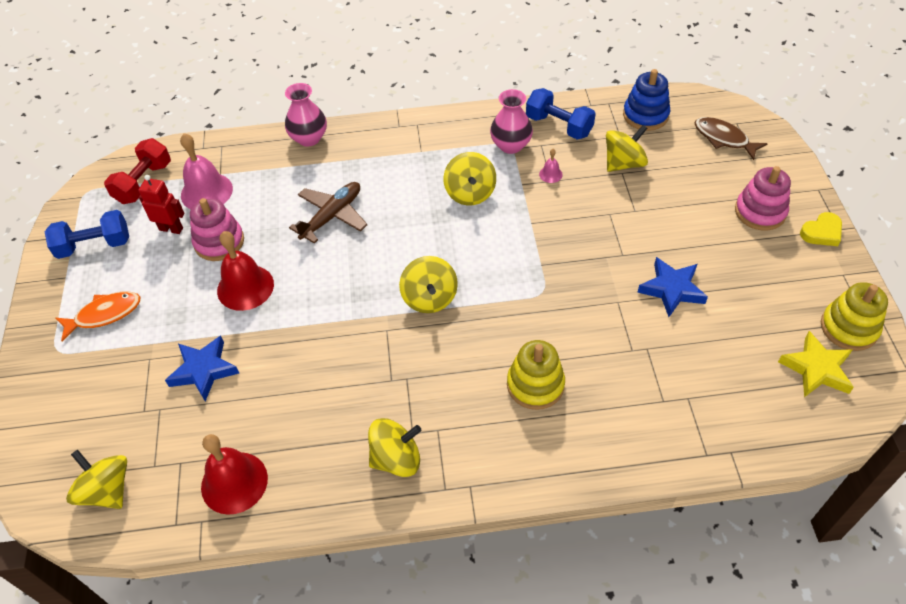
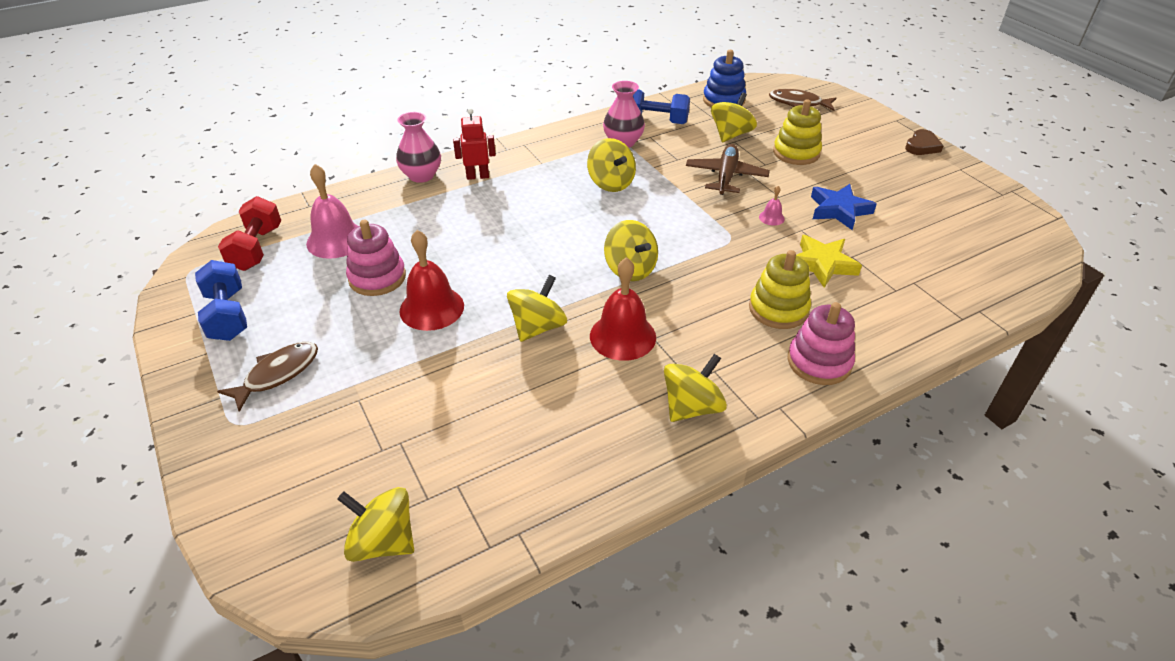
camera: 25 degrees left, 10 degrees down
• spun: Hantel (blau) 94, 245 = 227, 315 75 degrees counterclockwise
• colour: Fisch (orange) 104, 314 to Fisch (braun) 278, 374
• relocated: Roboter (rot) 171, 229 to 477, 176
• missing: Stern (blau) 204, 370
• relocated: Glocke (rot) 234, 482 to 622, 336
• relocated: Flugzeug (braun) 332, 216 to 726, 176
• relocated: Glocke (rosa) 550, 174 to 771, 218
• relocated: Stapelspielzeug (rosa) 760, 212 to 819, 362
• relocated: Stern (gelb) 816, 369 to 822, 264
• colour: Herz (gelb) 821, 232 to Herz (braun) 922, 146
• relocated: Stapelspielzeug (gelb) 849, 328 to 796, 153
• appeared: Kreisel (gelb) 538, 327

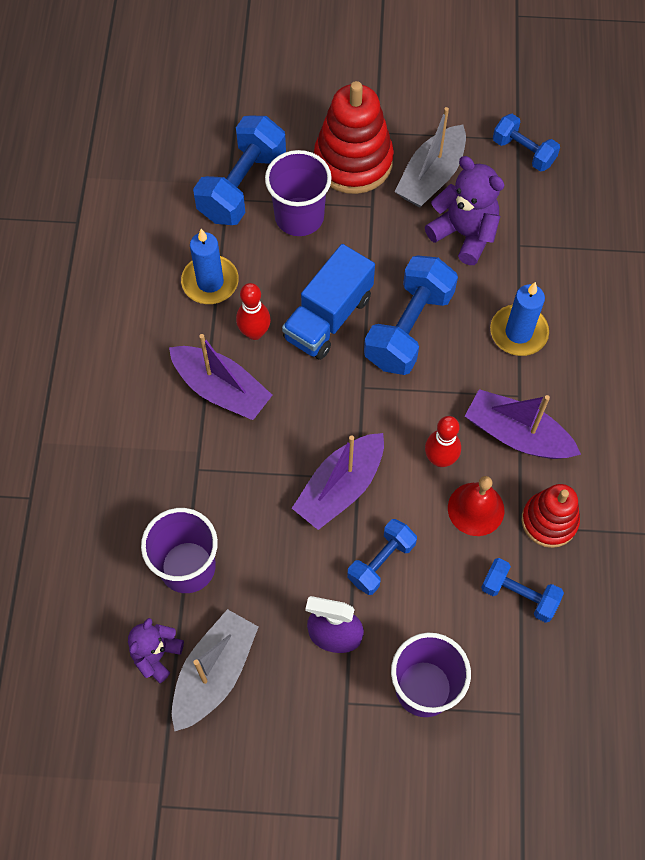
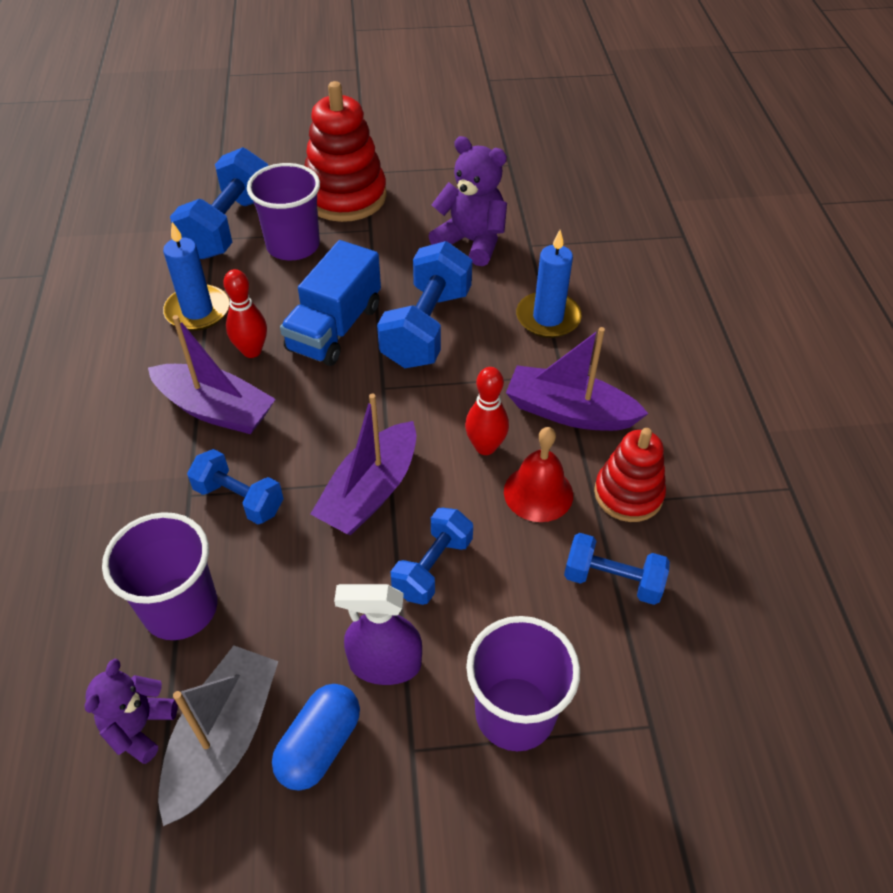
camera: 10 degrees left, 15 degrees down
• missing: Boot (grau) 431, 177
• relocated: Hantel (blau) 523, 152 to 239, 499
• appeared: Kapsel (blau) 319, 745

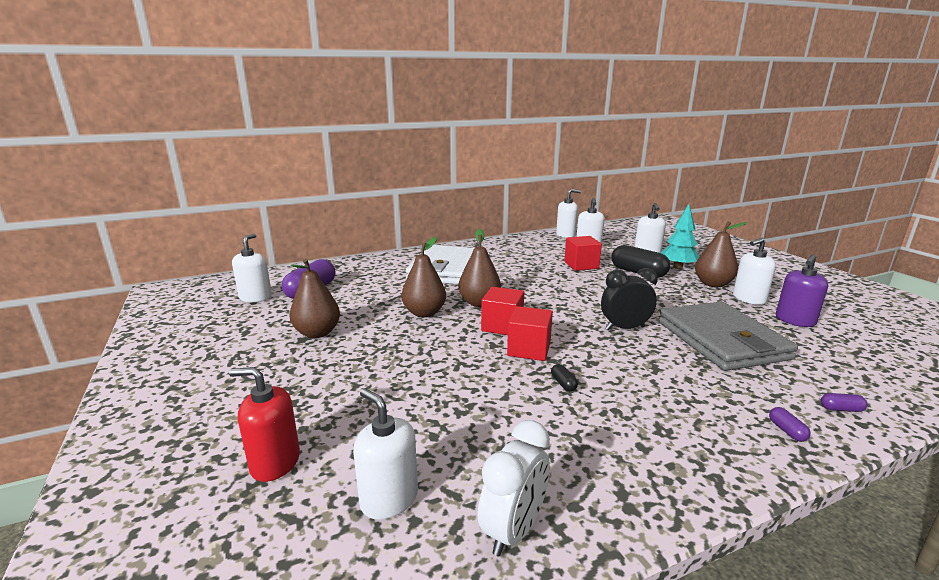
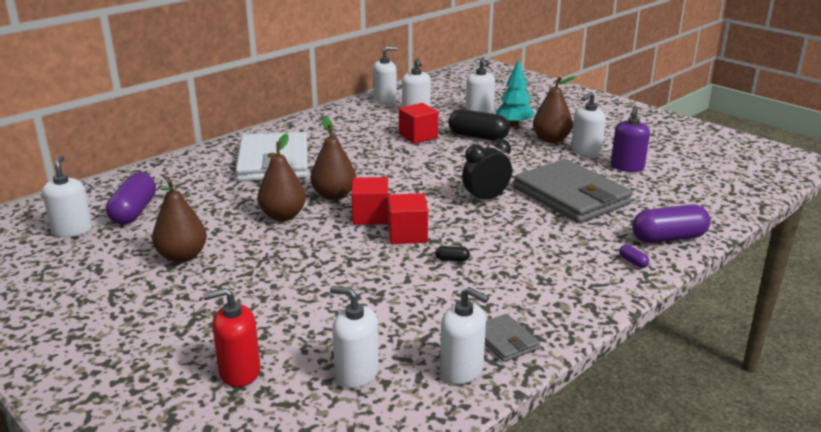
camera: 20 degrees left, 5 degrees up
• exchanged: Wecker (weiß) 513, 530 to Seifenspender (weiß) 462, 370
• spun: Kapsel (schwarz) 563, 384 = 452, 259 45 degrees counterclockwise
• size: Kapsel (lila) 841, 409 = 668, 238 x2.44
• appeared: Geldbörse (grau) 505, 340

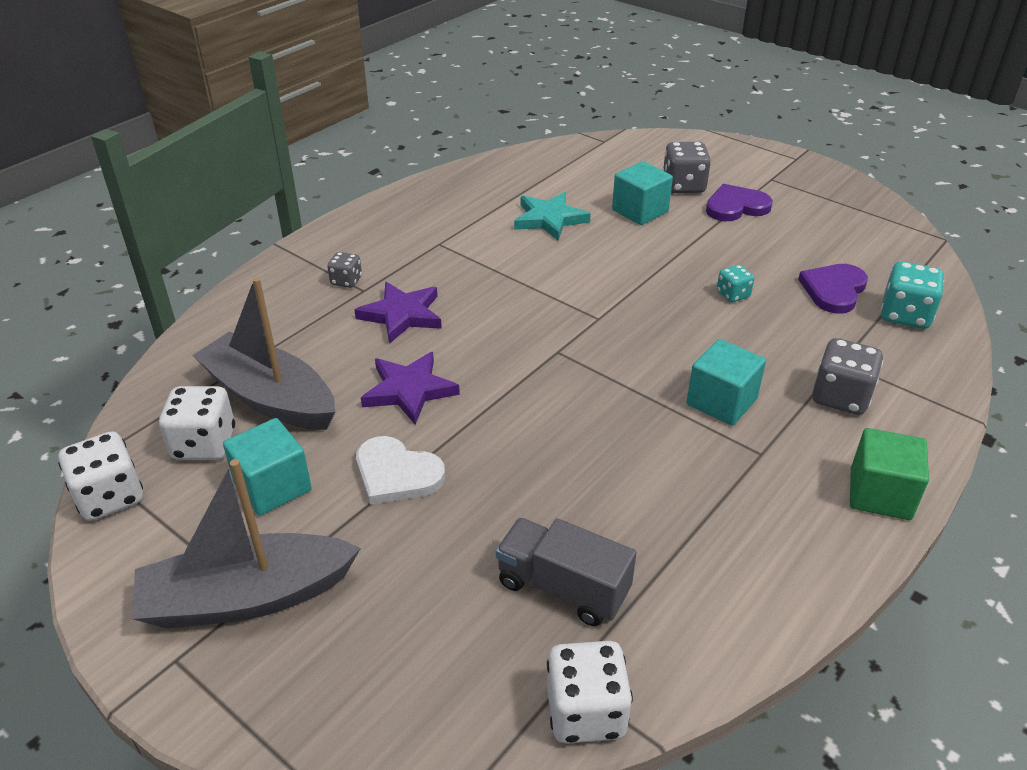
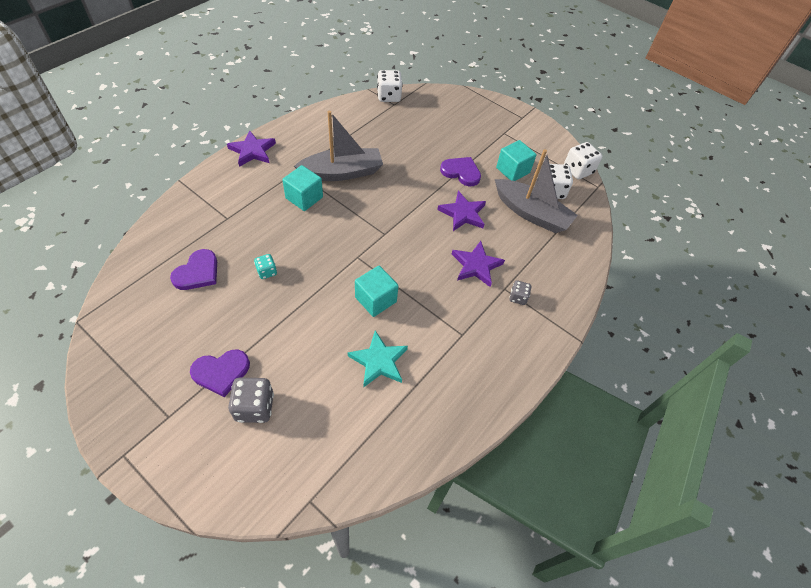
camera: 175 degrees right, 15 degrees up
• relocated: Boot (grau) 247, 597 to 342, 172
• colour: Herz (weiß) 396, 474 to Herz (lila) 461, 172
• missing: Lastwagen (grau) 563, 587
• relocated: Kubus (türkis) 640, 211 to 375, 299
• missing: Spielwürfel (grau) 840, 397
• exchanged: Kubus (grün) 880, 494 to Stern (lila) 252, 151
• missing: Spielwürfel (türkis) 905, 315

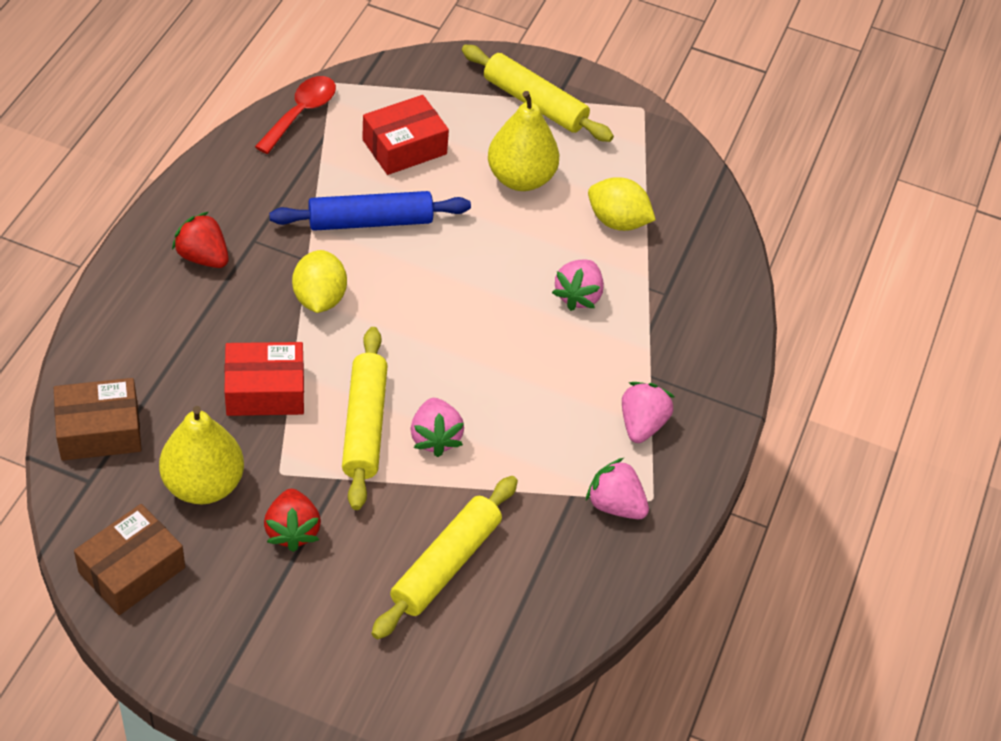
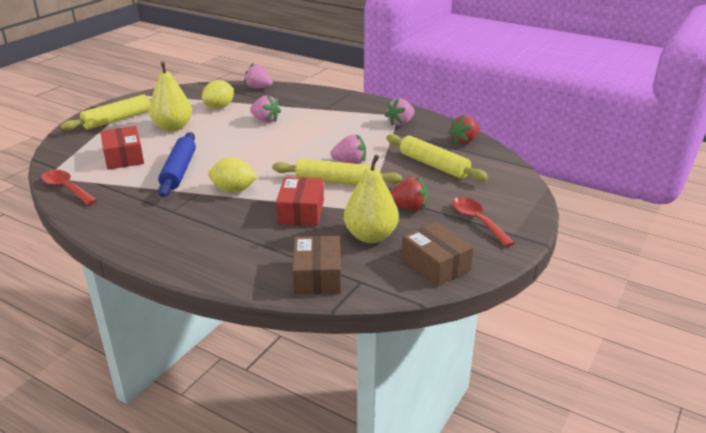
camera: 75 degrees left, 20 degrees down
• relocated: Erdbeere (rot) 203, 257 to 464, 141
• relocated: Erdbeere (rosa) 642, 424 to 259, 88
• appeared: Löffel (rot) 477, 221

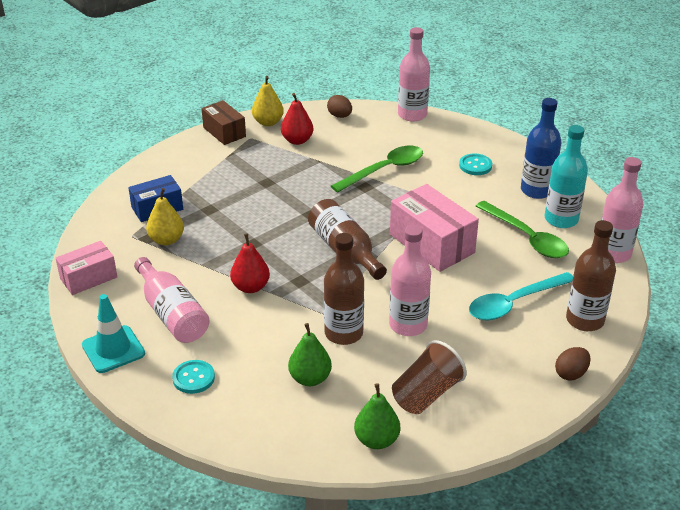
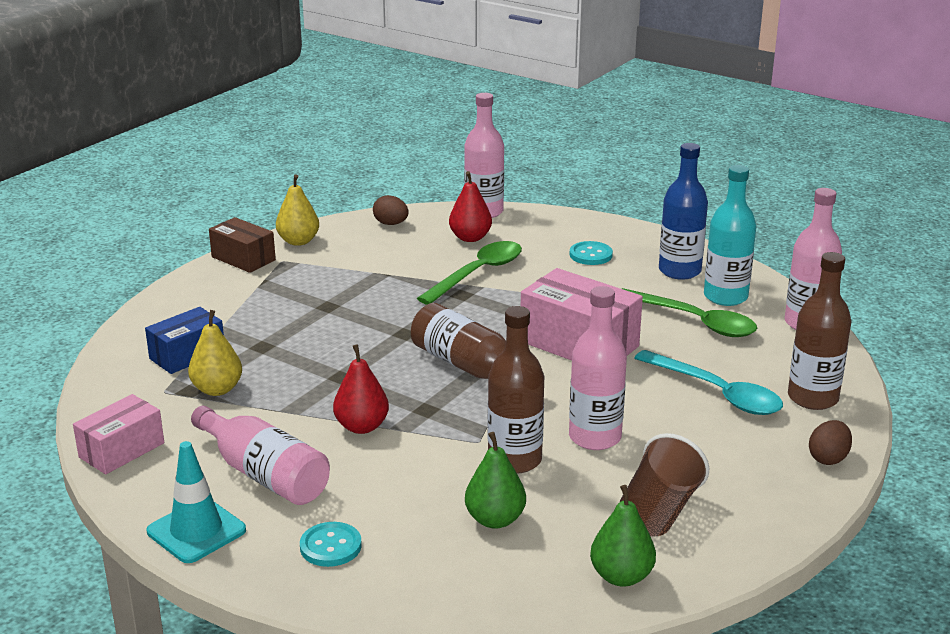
camera: 15 degrees left, 10 degrees down
• relocated: Birne (rot) 297, 140 to 470, 238
• spun: Löffel (türkis) 514, 303 = 716, 393 90 degrees counterclockwise

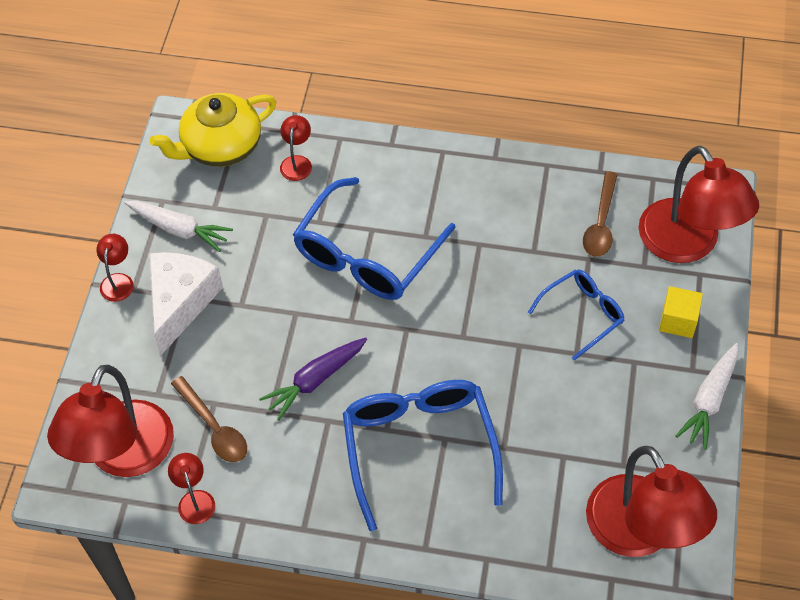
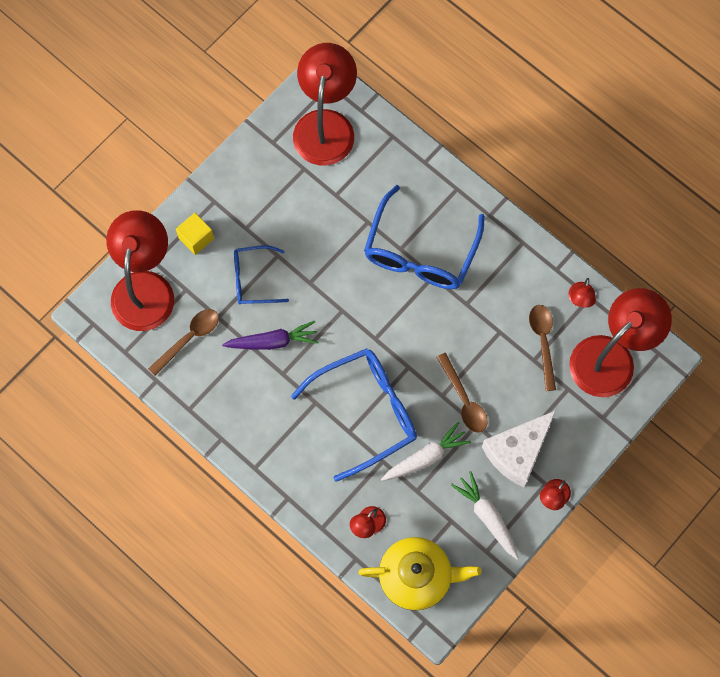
camera: 150 degrees left, 15 degrees up
• relocated: Karotte (lila) 315, 380 to 273, 341
• relocated: Karotte (weiß) 709, 400 to 426, 457
• appeared: Löffel (braun) 464, 399

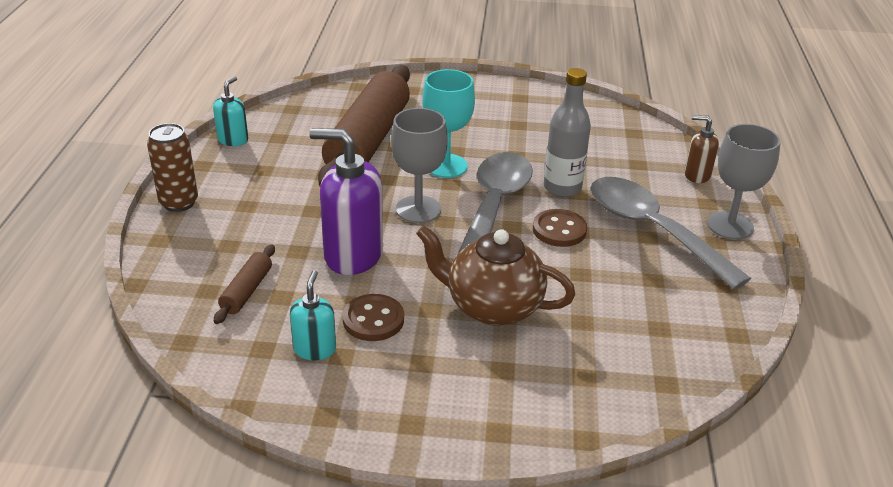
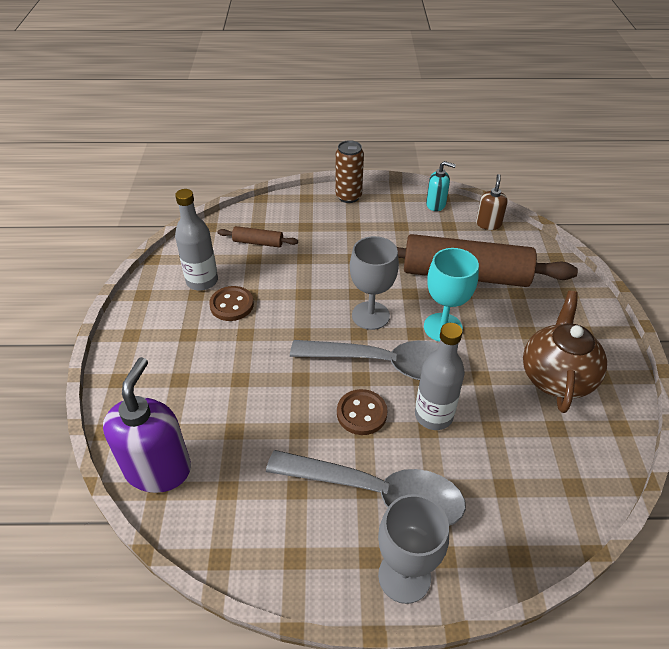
camera: 85 degrees right, 10 degrees up
• exchanged: Seifenspender (türkis) 315, 349 to Flasche (grau) 202, 281
• relocated: Seifenspender (lila) 353, 255 to 158, 469
• relocated: Teekanne (braun) 492, 307 to 556, 377
• spun: Löffel (grau) 652, 230 = 378, 493 60 degrees clockwise
• relocated: Seifenspender (braun) 696, 175 to 488, 224

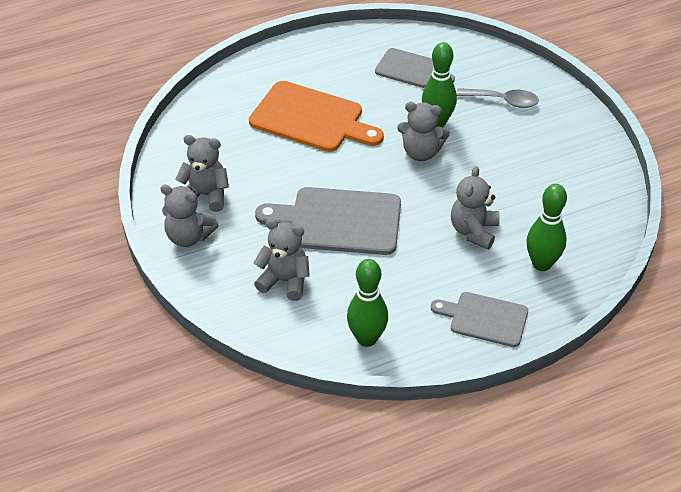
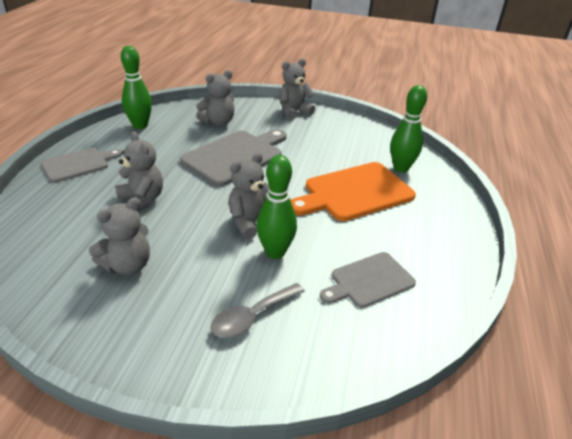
camera: 125 degrees right, 10 degrees down
• relocated: Teddybär (grau) 206, 195 to 128, 265
• relocated: Bowlingkegel (grün) 542, 264 to 401, 168

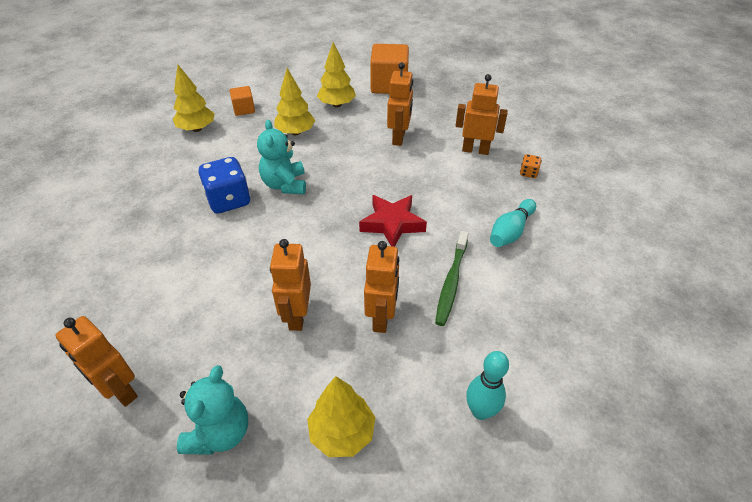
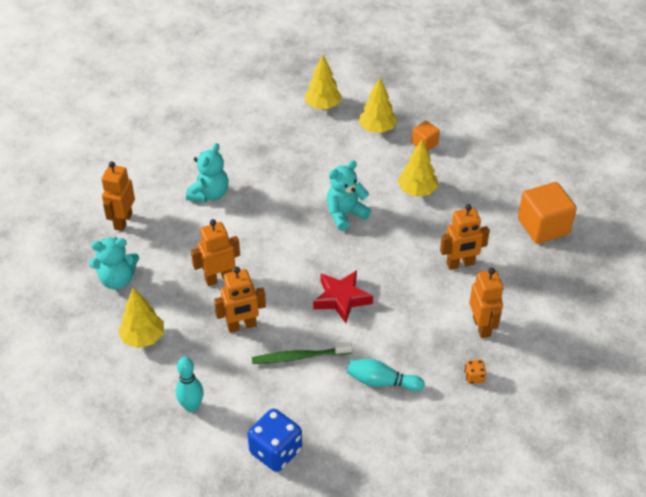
camera: 65 degrees right, 0 degrees up
• relocated: Spielwürfel (blau) 229, 200 to 275, 451
• relocated: Baum (gelb) 337, 105 to 322, 106
• appeared: Teddybär (türkis) 209, 194

